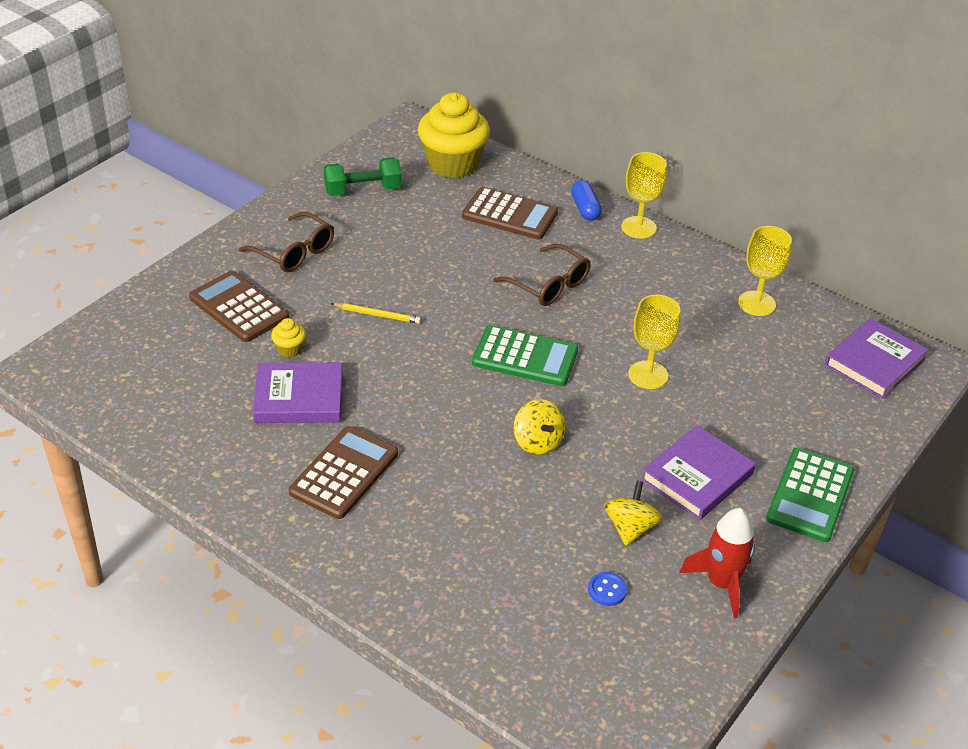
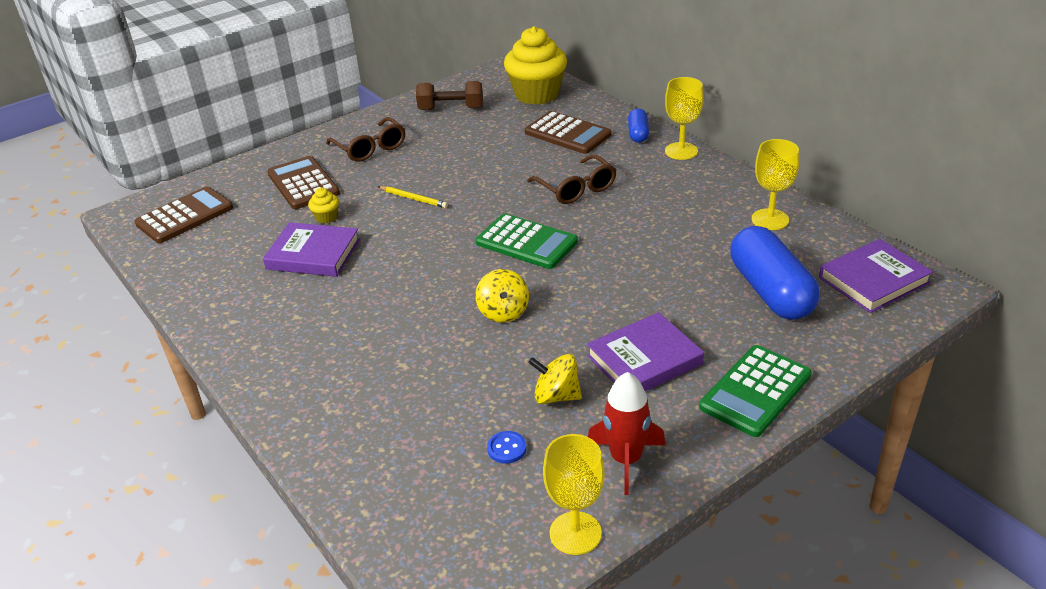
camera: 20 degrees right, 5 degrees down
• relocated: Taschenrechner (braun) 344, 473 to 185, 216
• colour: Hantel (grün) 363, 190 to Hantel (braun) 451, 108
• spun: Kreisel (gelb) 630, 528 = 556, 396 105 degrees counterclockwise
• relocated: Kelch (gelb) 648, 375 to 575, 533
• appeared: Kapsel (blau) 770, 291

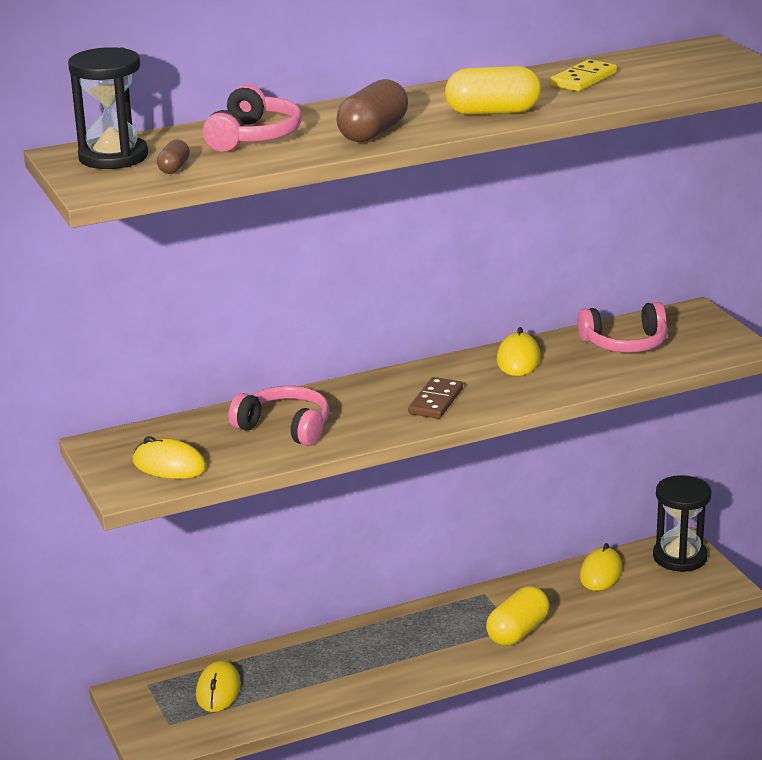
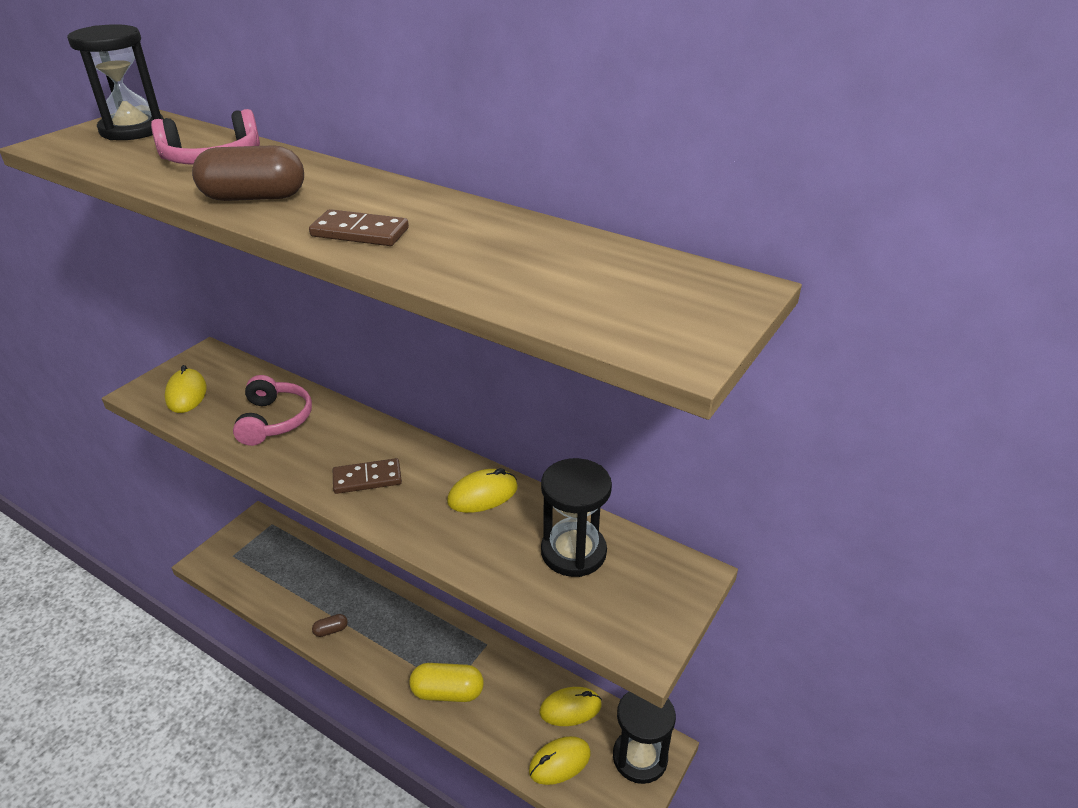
camera: 55 degrees right, 10 degrees up
• relocated: Kapsel (braun) 174, 168 to 331, 630
• relocated: Computermaus (gelb) 218, 690 to 559, 762
• exchanged: Kapsel (gelb) 493, 112 to Dominostein (braun) 360, 232
• missing: Dominostein (gelb) 583, 79
• exchanged: Kopfhörer (rosa) 625, 343 to Sanduhr (schwarz) 573, 552

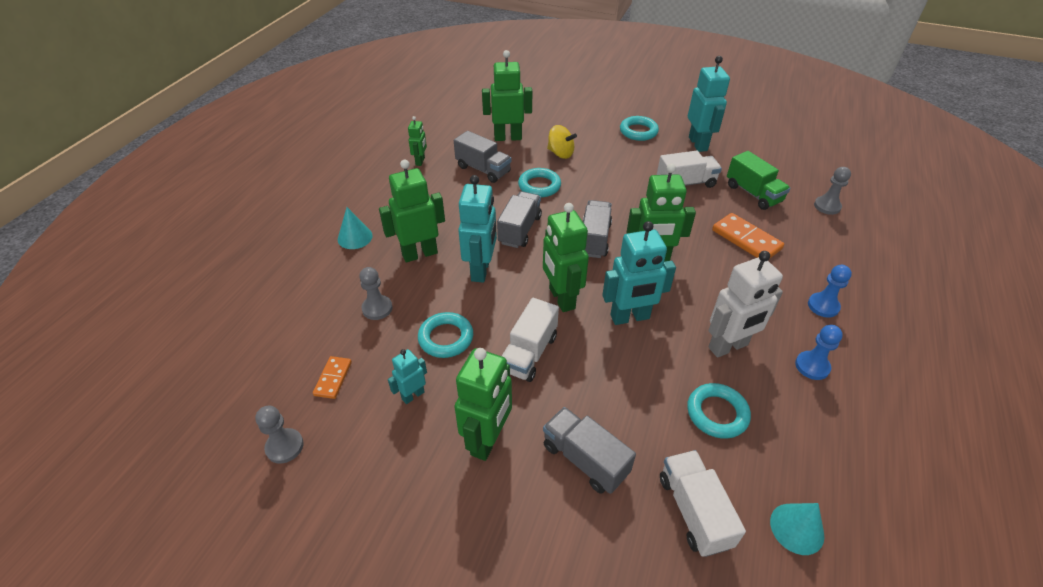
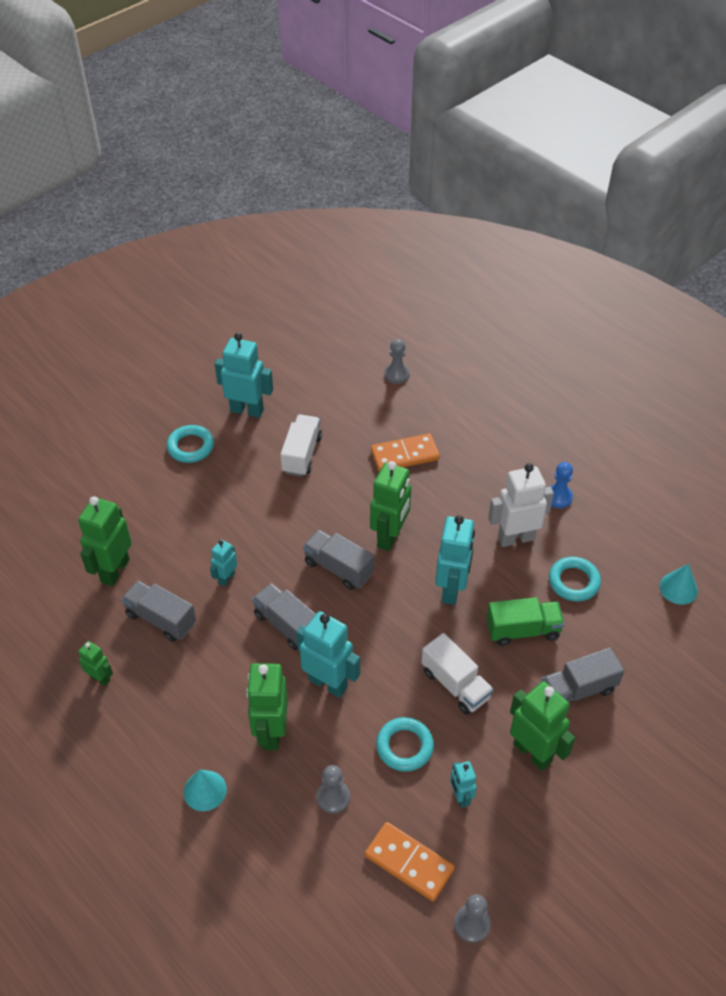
camera: 65 degrees left, 5 degrees up
• size: Dominostein (orange) 333, 378 = 409, 863 x1.70
• spun: Lastwagen (grau) 483, 169 = 161, 619 120 degrees counterclockwise
• exchanged: Ring (türkis) 539, 186 to Roboter (türkis) 226, 578
• missing: Roboter (grün) 561, 298
• missing: Kreisel (gelb) 560, 153
• missing: Lastwagen (weiß) 694, 511
• spun: Roboter (weiß) 728, 347 = 515, 538 105 degrees counterclockwise
• relocated: Lastwagen (grün) 753, 193 to 523, 630
• missing: Bauer (blau) 823, 306

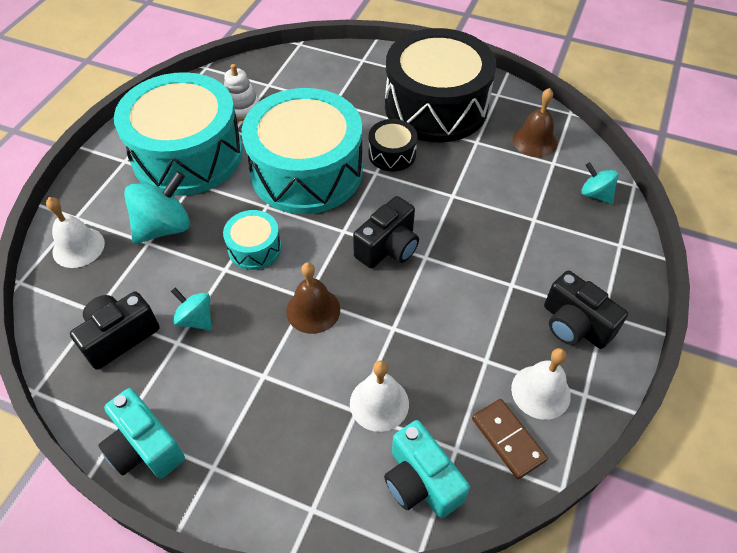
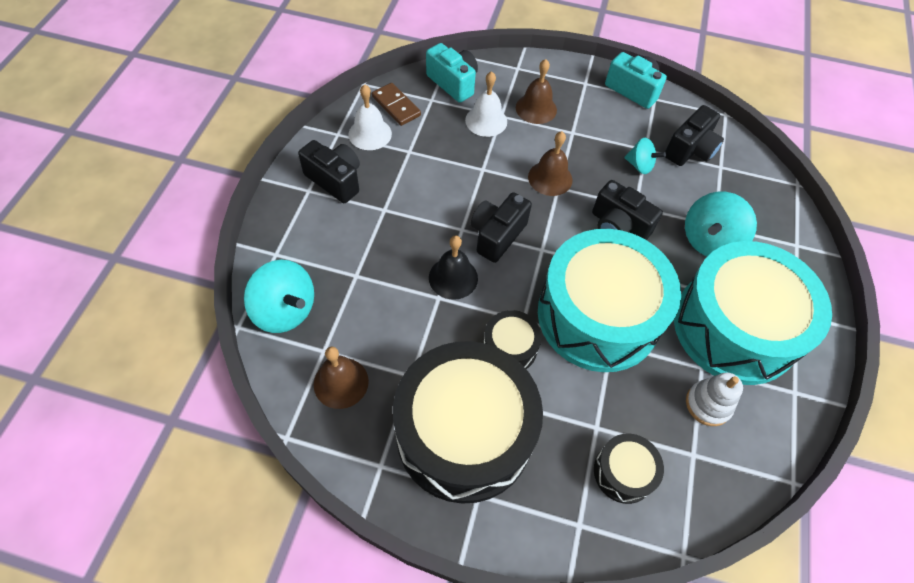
camera: 170 degrees right, 5 degrees up
• missing: Glocke (weiß) 78, 247
• exchanged: Trommel (türkis) 254, 248 to Kamera (schwarz) 618, 226
• size: Kreisel (türkis) 595, 194 = 285, 310 x1.72
• appeared: Glocke (schwarz) 453, 278
• appeared: Glocke (braun) 536, 108
• appeared: Trommel (schwarz) 623, 472

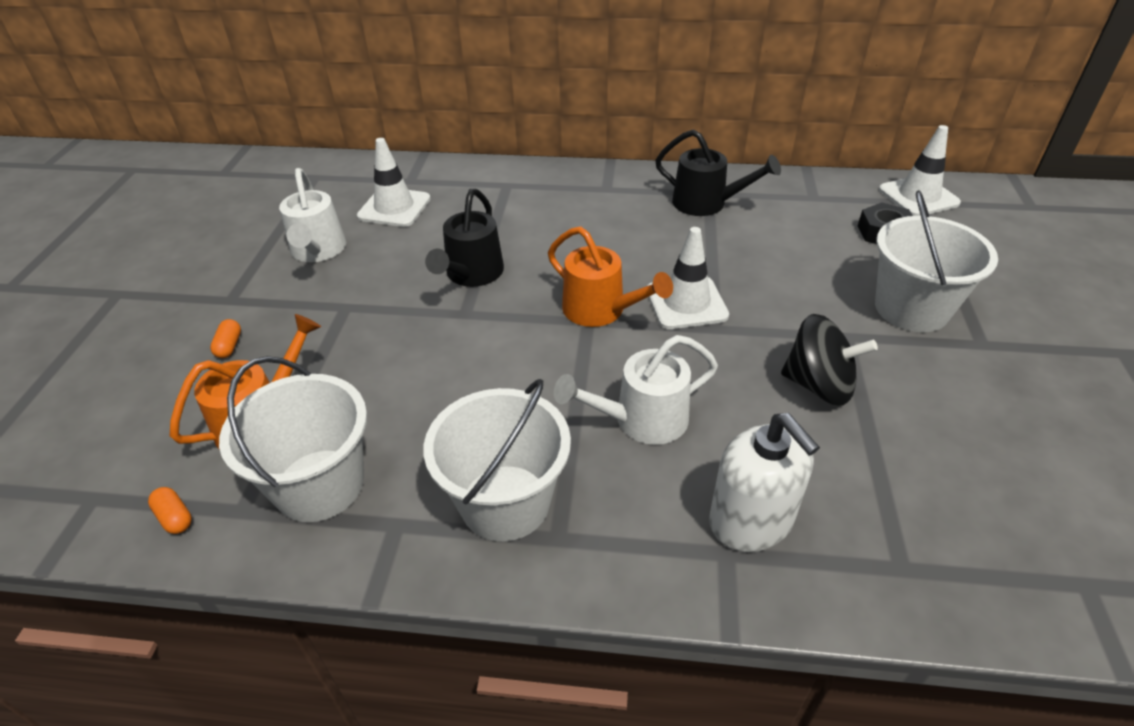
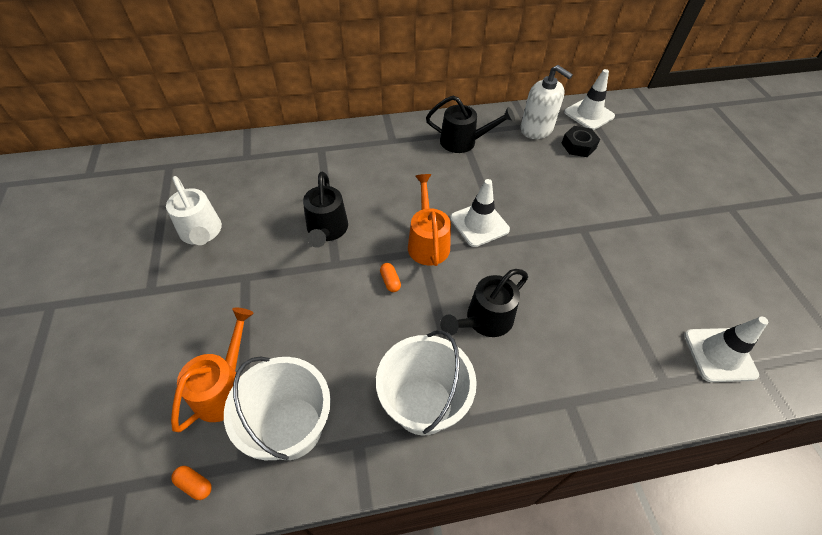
camera: 20 degrees left, 10 degrees up
• relocated: Kapsel (orange) 229, 346 to 390, 281
• relocated: Leitkegel (weiß) 394, 208 to 719, 355
• spun: Gießkanne (orange) 601, 311 = 427, 242 120 degrees counterclockwise
• colour: Gießkanne (weiß) 640, 420 to Gießkanne (schwarz) 484, 320
• relocated: Seifenspender (weiß) 751, 521 to 536, 129
• missing: Kreisel (schwarz) 818, 385
• missing: Eimer (weiß) 911, 308

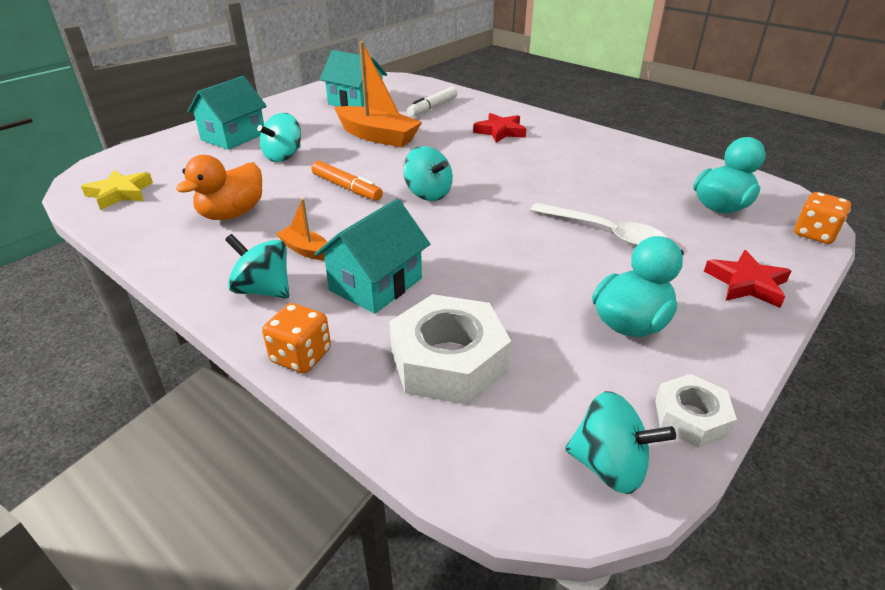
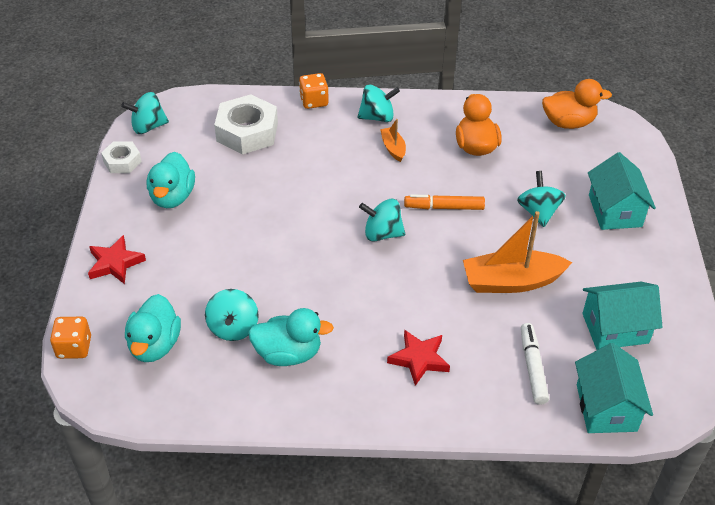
camera: 140 degrees right, 10 degrees up
• exchanged: Stern (gelb) 120, 193 to Ente (orange) 568, 123
• spun: Boot (orange) 305, 250 = 393, 148 105 degrees counterclockwise
• relocated: Haus (türkis) 376, 284 to 606, 407
• missing: Löffel (weiß) 605, 233
• appeared: Kreisel (türkis) 233, 328
• appeared: Ente (türkis) 288, 354

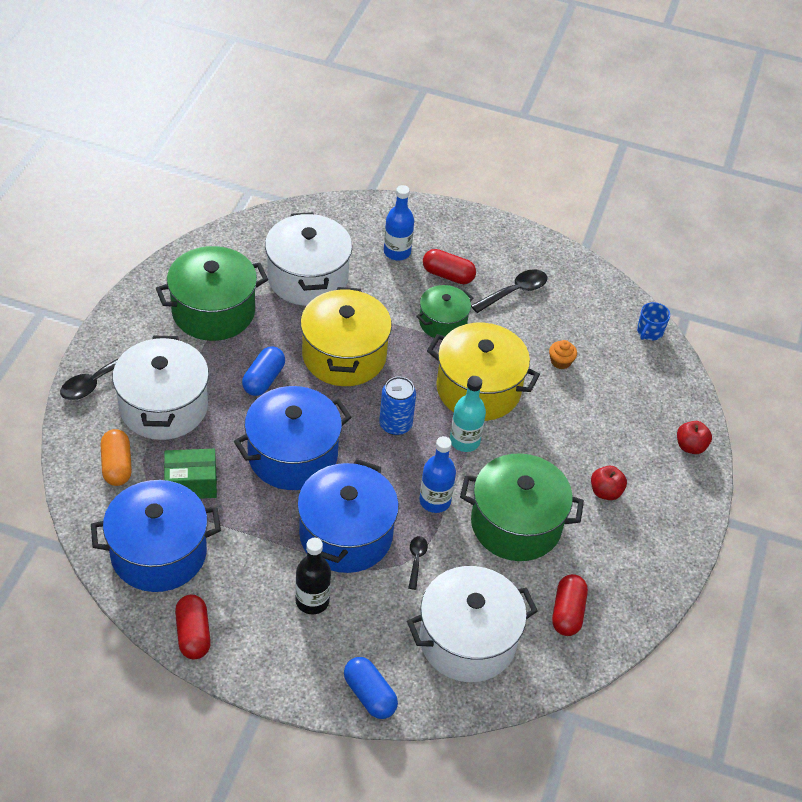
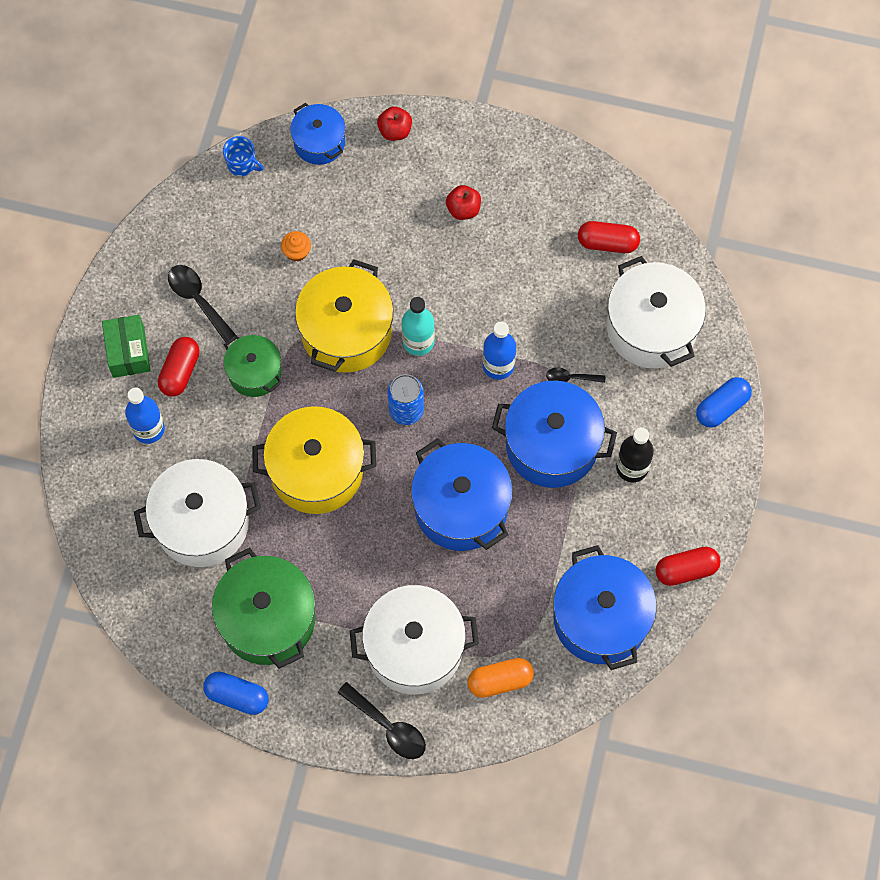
camera: 90 degrees left, 20 degrees up
• relocated: Schachtel (grün) 191, 483 to 128, 352
• relocated: Kapsel (blau) 263, 379 to 237, 696
• missing: Kochtopf (grün) 516, 524
• appeared: Kochtopf (blau) 319, 142

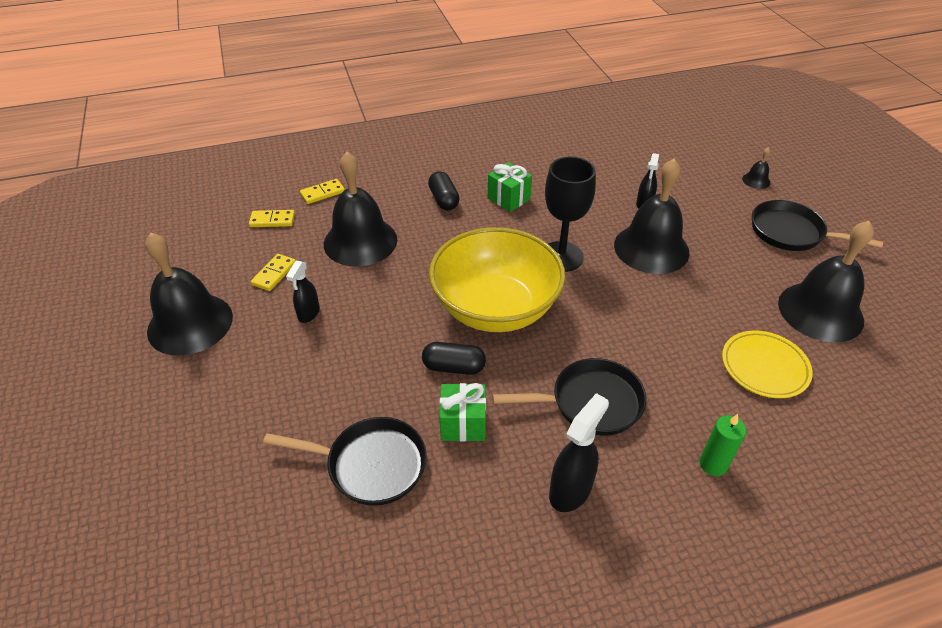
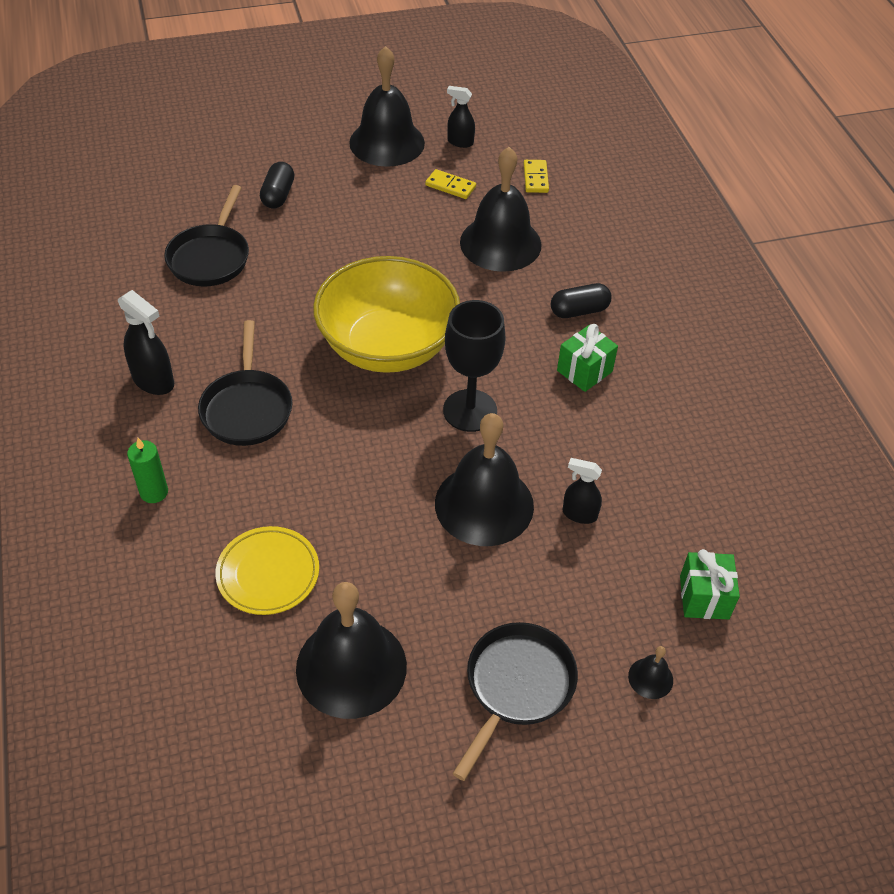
camera: 90 degrees right, 5 degrees up
• relocated: Sprühflasche (schwarz) 308, 313 to 460, 142
• missing: Dominostein (gelb) 322, 193
• relocated: Kapsel (schwarz) 454, 367 to 278, 195
• relocated: Geschenk (grün) 463, 424 to 704, 597

